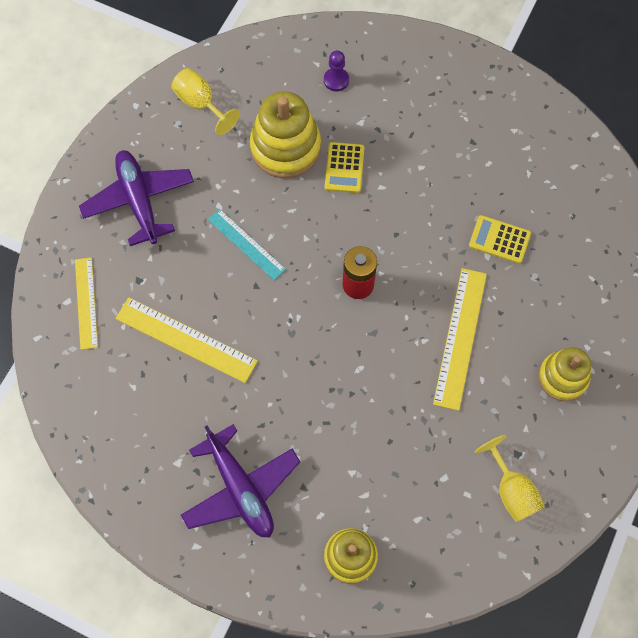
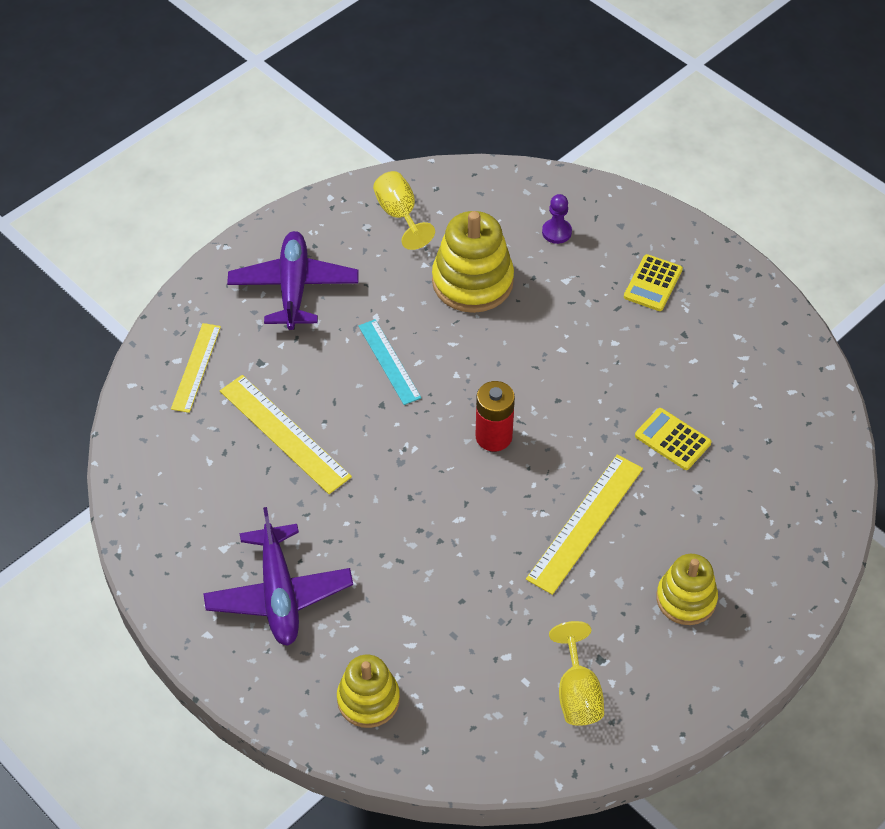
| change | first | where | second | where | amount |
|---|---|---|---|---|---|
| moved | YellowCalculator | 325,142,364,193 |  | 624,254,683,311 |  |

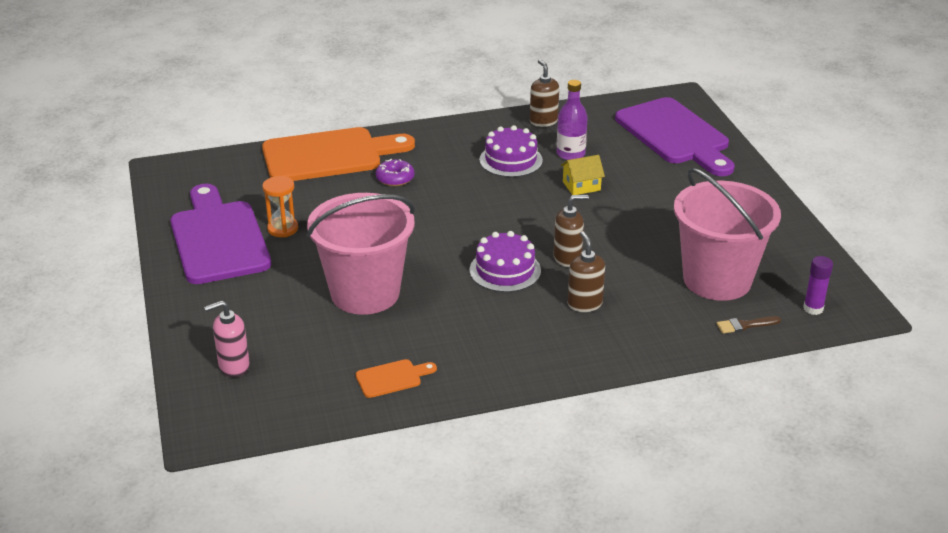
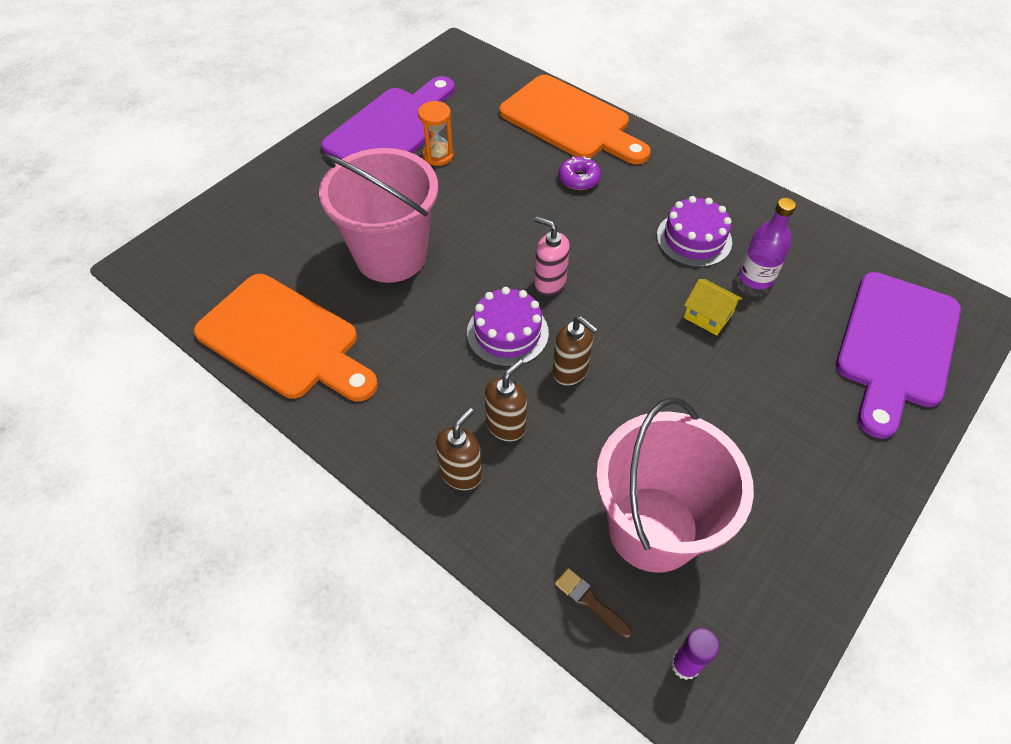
| change | first | where | second | where | amount |
|---|---|---|---|---|---|
| moved | BrownSoapDispenser | 530,59,559,127 |  | 436,408,482,491 |  |
| moved | PinkSoapDispenser | 204,300,250,377 |  | 534,216,570,296 |  |
| resized | OrangeCuttingBoard | 356,359,437,398 |  | 194,274,378,401 | x2.38 |

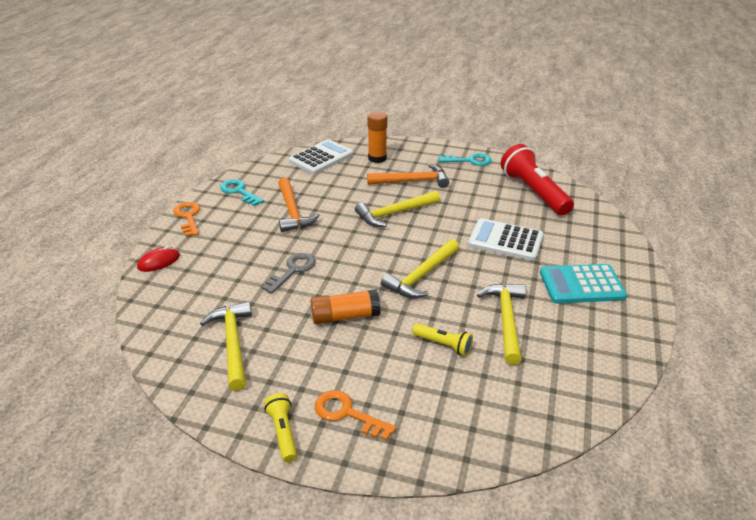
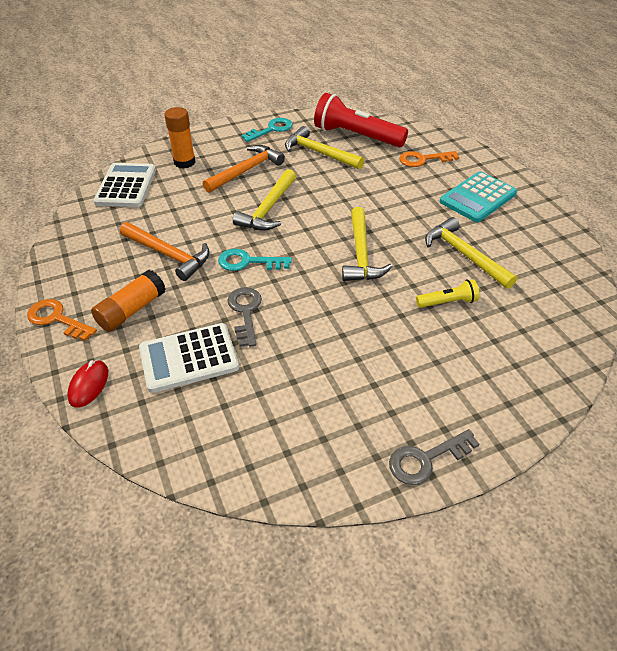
| change | first | where | second | where | amount |
|---|---|---|---|---|---|
| moved | TurquoiseKey | 220,179,264,206 |  | 218,249,292,271 |  |
| moved | WhiteCalculator | 468,218,544,261 |  | 139,323,239,393 |  |
| moved | OrangeGlueStick | 311,289,381,324 |  | 91,270,166,332 |  |
| moved | YellowHammer | 200,301,252,391 |  | 285,126,364,170 |  |
| moved | OrangeKey | 315,390,396,441 |  | 399,151,459,167 |  |
| replaced | YellowFlashlight | 264,393,297,462 | GreyKey | 389,429,479,485 |  |

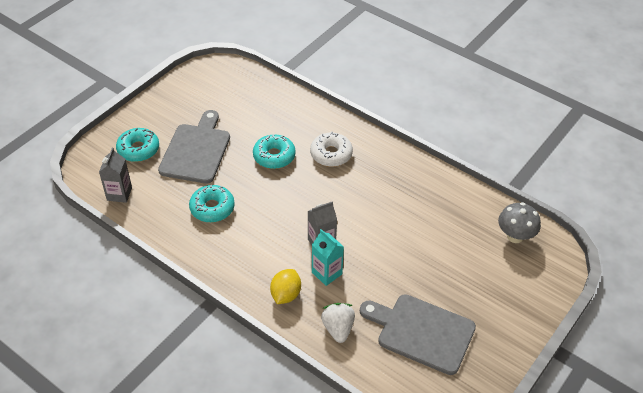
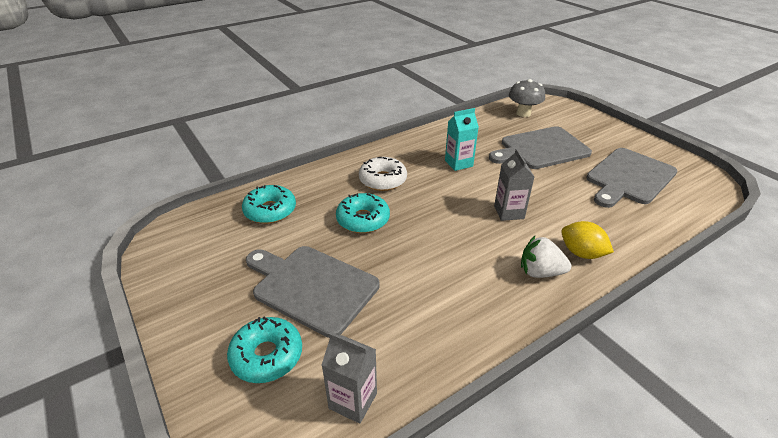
| change | first | where | second | where | amount |
|---|---|---|---|---|---|
| moved | TurquoiseDonut | 189,185,235,223 |  | 242,185,296,224 |  |
| moved | TurquoiseCarton | 312,229,344,286 |  | 445,108,479,171 |  |
| moved | WhiteStrawberry | 321,303,355,343 |  | 521,236,571,278 |  |
| added |  |  | GreyCuttingBoard | 489,126,592,169 |  |

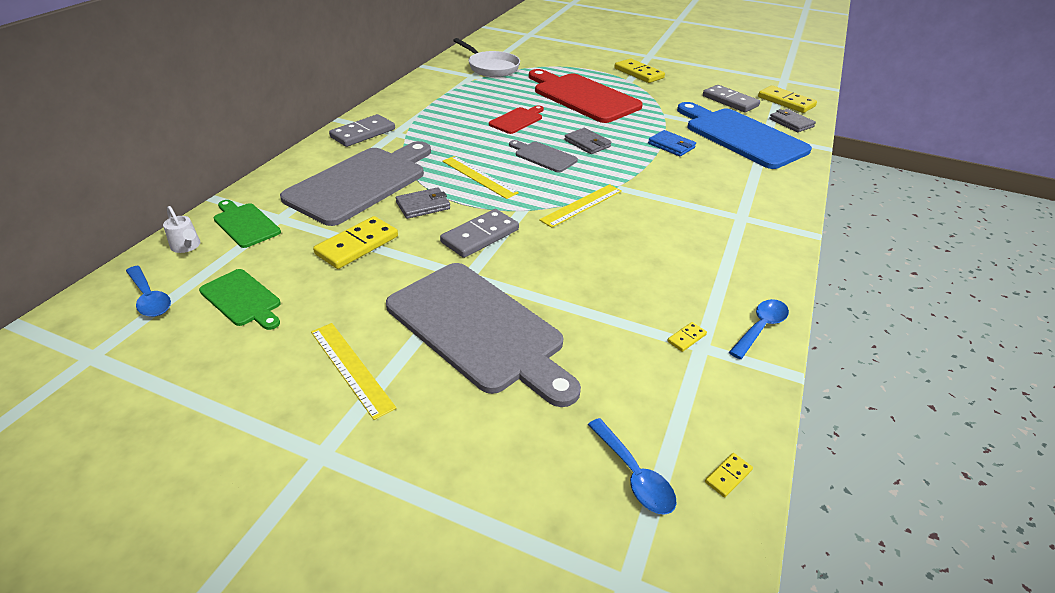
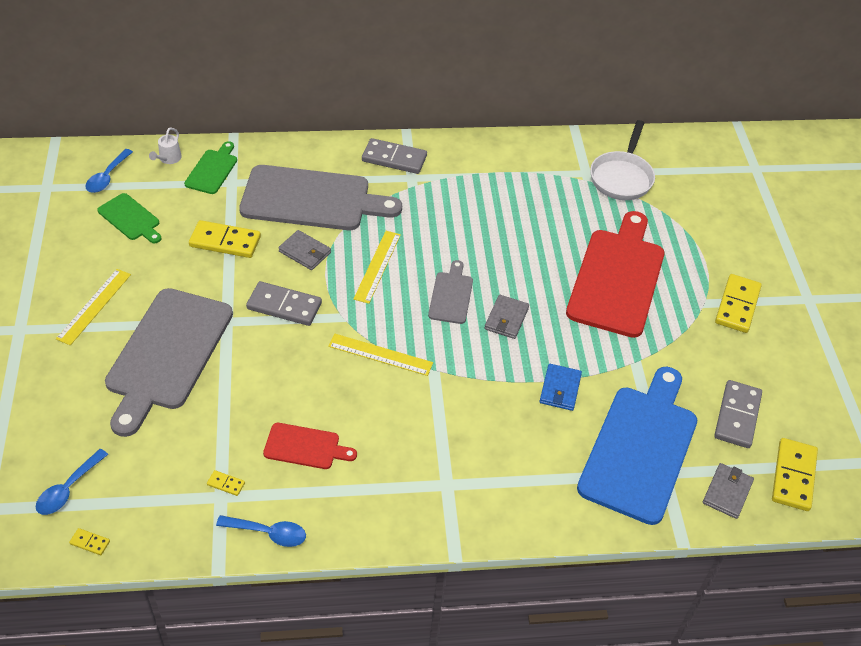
| change | first | where | second | where | amount |
|---|---|---|---|---|---|
| moved | RedCuttingBoard | 489,106,544,134 |  | 263,423,357,469 |  |
| turned | GreenCuttingBoard | 199,269,281,330 |  | 97,193,161,243 | 60 degrees counterclockwise |

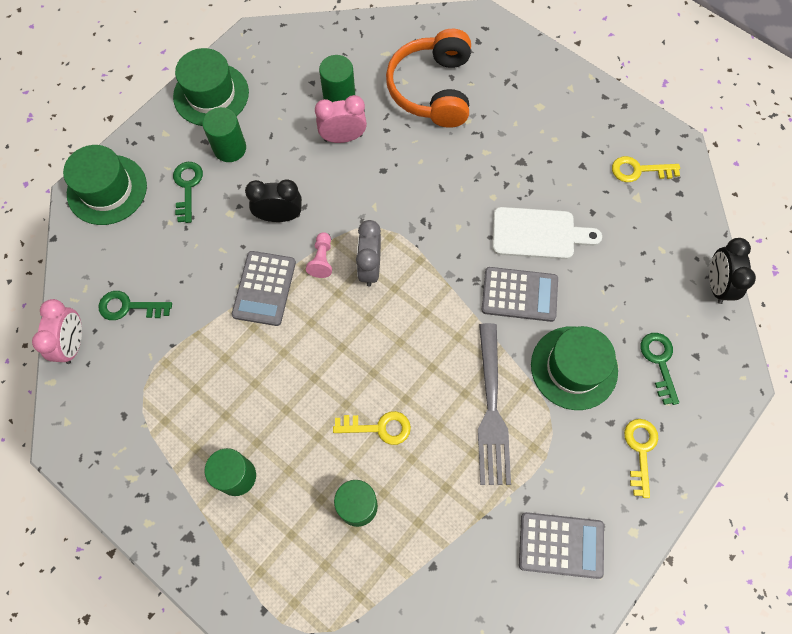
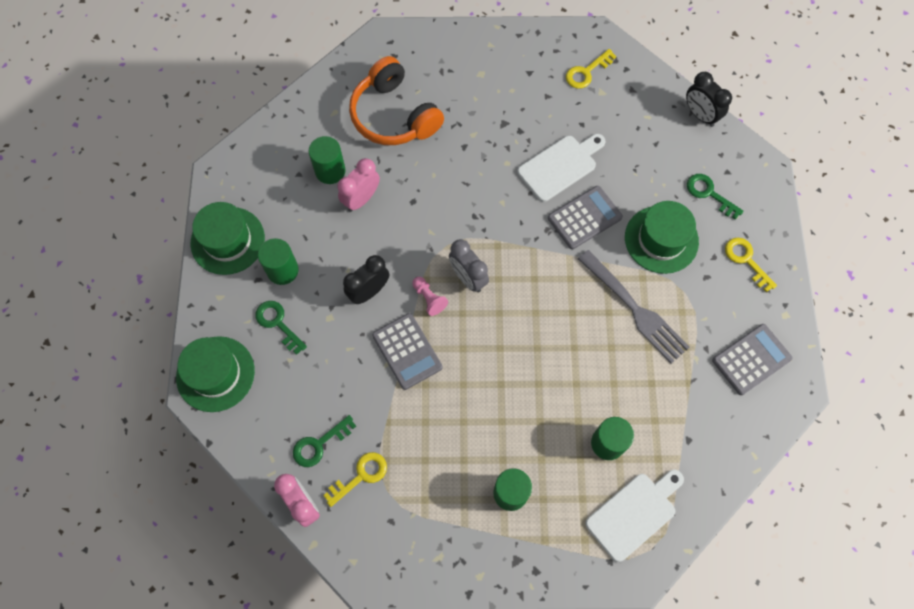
| change | first | where | second | where | amount |
|---|---|---|---|---|---|
| moved | YellowKey | 333,411,411,445 |  | 323,452,387,507 |  |
| added |  |  | WhiteCuttingBoard | 585,470,684,562 |  |

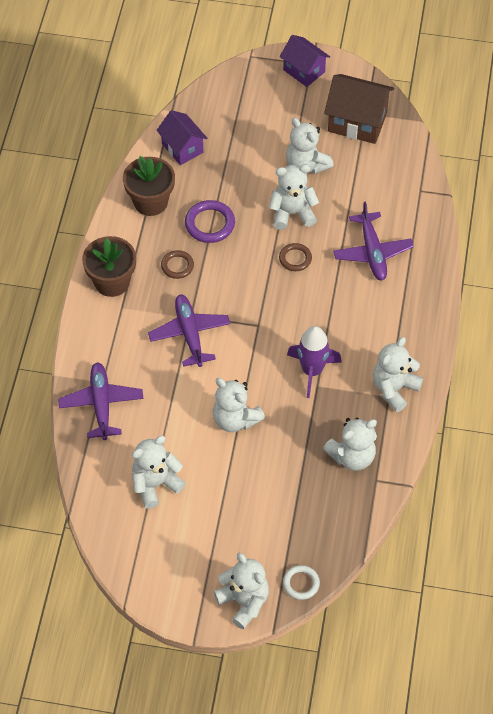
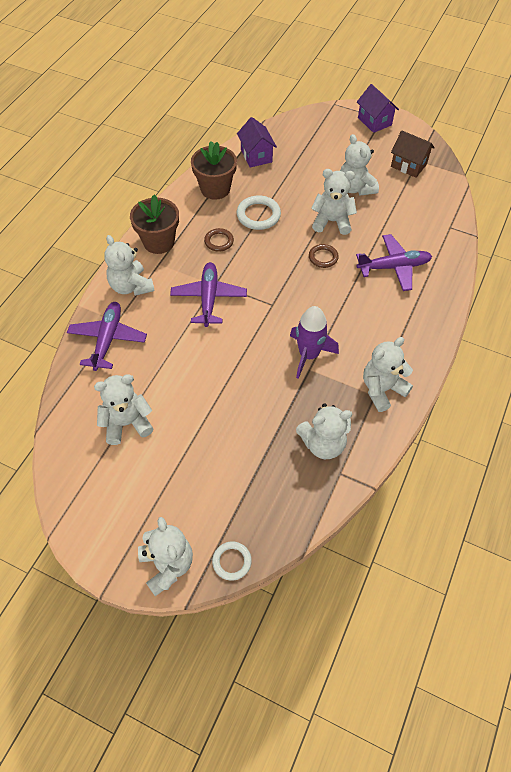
| change | first | where | second | where | amount |
|---|---|---|---|---|---|
| resized | BrownHouse | 324,74,394,144 |  | 391,130,435,178 | x0.66 |
| recoloured | PurpleRing | 185,200,235,243 | WhiteRing | 237,195,281,230 |  |
| turned | PurplePlane | 333,202,414,281 |  | 356,234,432,291 | 105 degrees counterclockwise |
| moved | WhiteTeddyBear | 213,378,265,432 |  | 104,235,155,296 |  |

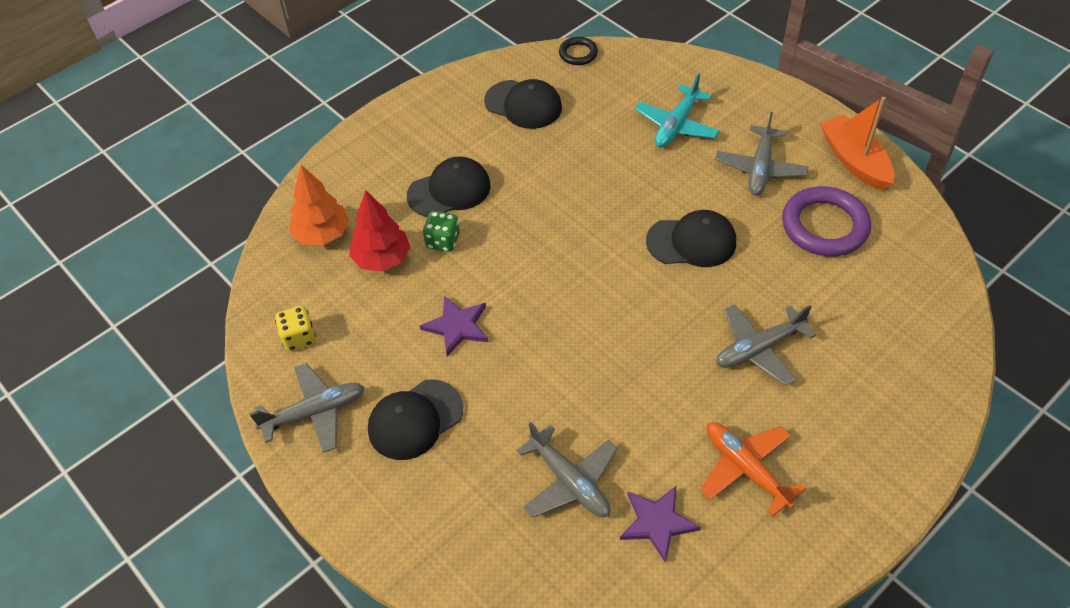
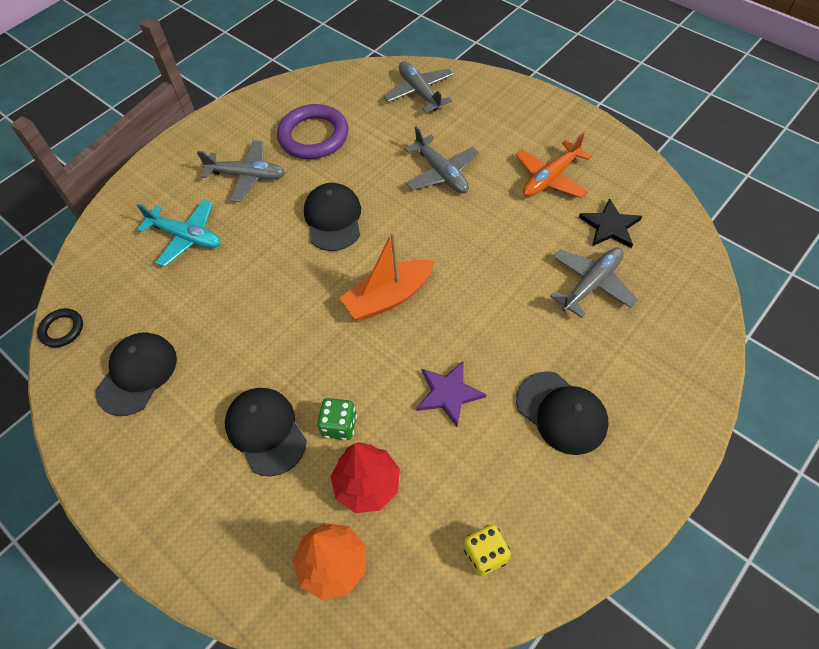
| change | first | where | second | where | amount |
|---|---|---|---|---|---|
| moved | OrangeBoat | 820,97,894,190 |  | 340,231,435,321 |  |
| moved | GreyPlane | 250,363,365,453 |  | 384,61,454,113 |  |
| recoloured | PurpleStar | 620,486,701,563 | BlackStar | 579,198,642,248 |  |

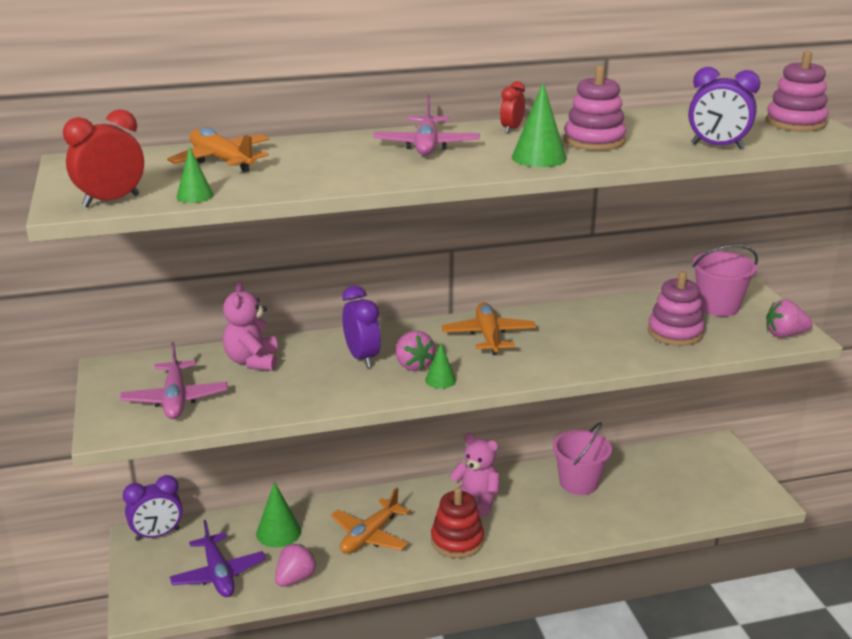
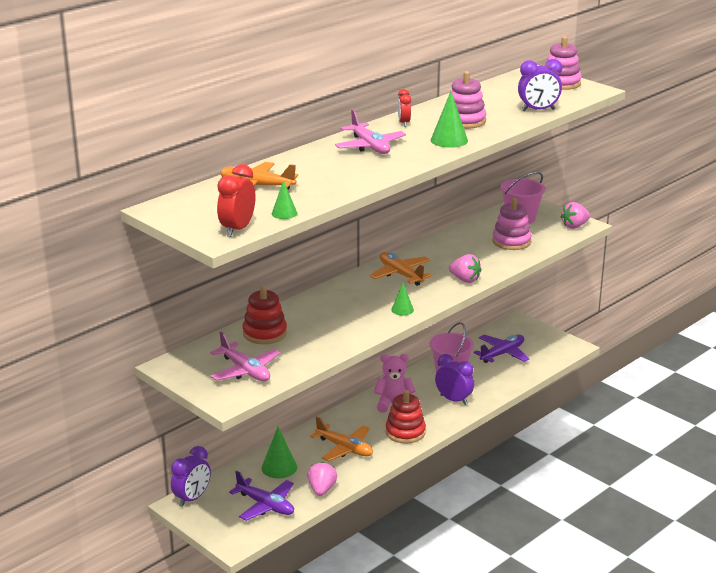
| change | first | where | second | where | amount |
|---|---|---|---|---|---|
| replaced | PinkTeddyBear | 223,281,278,371 | RedStackingToy | 243,285,287,344 |  |
| moved | PurpleClock | 342,286,381,368 |  | 435,354,474,405 |  |
| moved | PinkStrawberry | 396,331,435,371 |  | 449,254,482,283 |  |
| turned | OrangePlane | 331,488,410,554 |  | 310,417,373,462 | 60 degrees counterclockwise |
| added |  |  | PurplePlane | 473,335,529,363 |  |

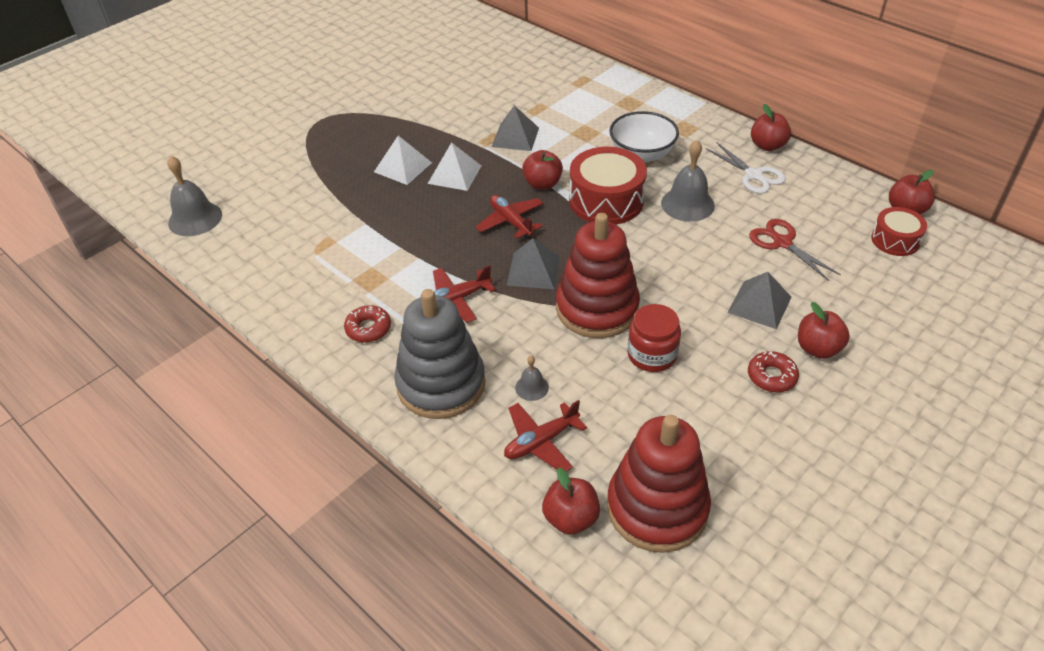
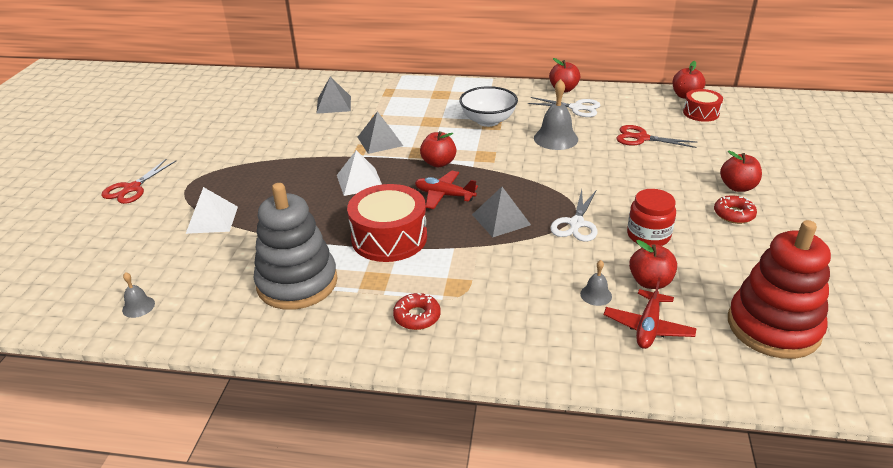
| change | first | where | second | where | amount |
|---|---|---|---|---|---|
| moved | WhitePyramid | 374,136,432,185 |  | 186,187,238,234 |  |
| moved | RedDrum | 569,147,647,225 |  | 347,184,427,262 |  |
| resized | GreyBell | 167,156,222,236 |  | 122,272,155,318 | x0.52 |
| replaced | RedStackingToy | 556,213,640,338 | WhiteScissors | 550,190,598,242 |  |
| removed | RedPlane | 433,265,496,323 |  |  |  |
| moved | GreyPyramid | 727,272,792,329 |  | 316,76,351,114 |  |
| moved | GreyStackingToy | 394,289,486,419 |  | 253,183,338,310 |  |
| moved | RedApple | 542,468,600,535 |  | 629,240,677,289 |  |
| added |  |  | RedScissors | 101,159,176,204 |  |

